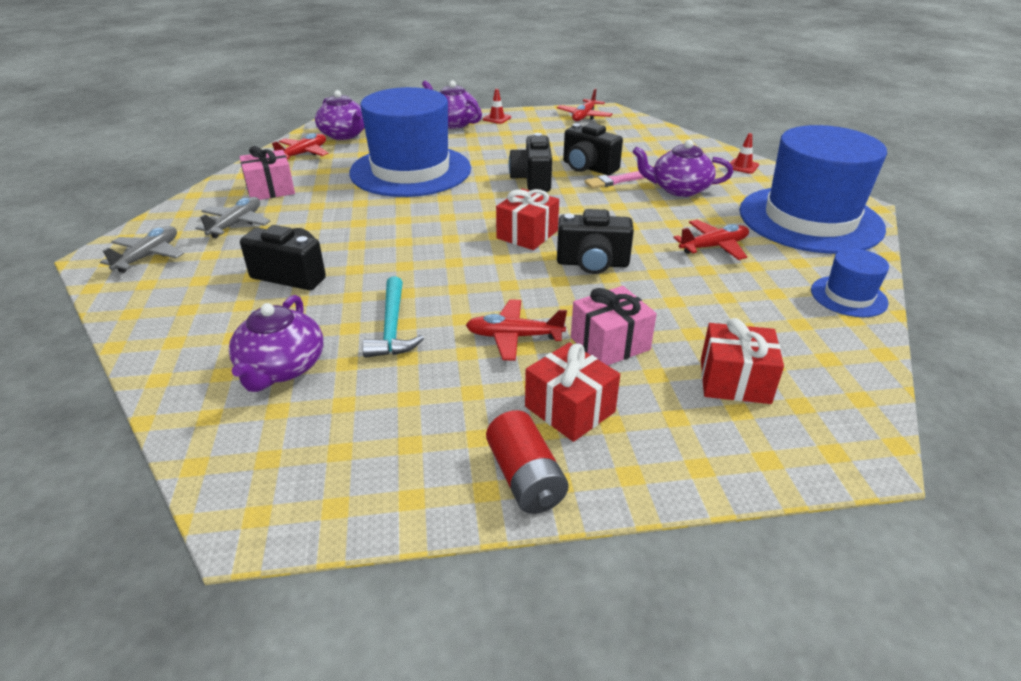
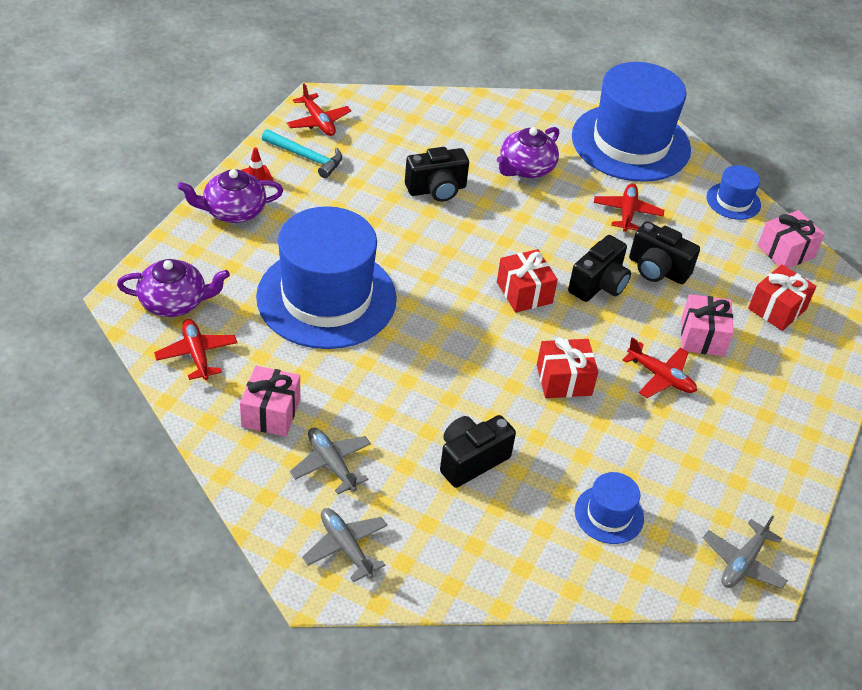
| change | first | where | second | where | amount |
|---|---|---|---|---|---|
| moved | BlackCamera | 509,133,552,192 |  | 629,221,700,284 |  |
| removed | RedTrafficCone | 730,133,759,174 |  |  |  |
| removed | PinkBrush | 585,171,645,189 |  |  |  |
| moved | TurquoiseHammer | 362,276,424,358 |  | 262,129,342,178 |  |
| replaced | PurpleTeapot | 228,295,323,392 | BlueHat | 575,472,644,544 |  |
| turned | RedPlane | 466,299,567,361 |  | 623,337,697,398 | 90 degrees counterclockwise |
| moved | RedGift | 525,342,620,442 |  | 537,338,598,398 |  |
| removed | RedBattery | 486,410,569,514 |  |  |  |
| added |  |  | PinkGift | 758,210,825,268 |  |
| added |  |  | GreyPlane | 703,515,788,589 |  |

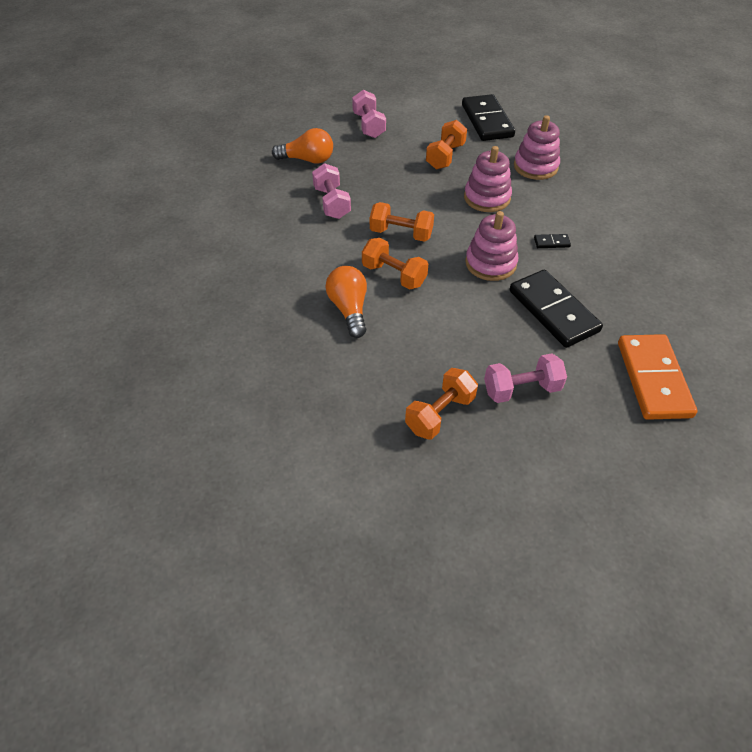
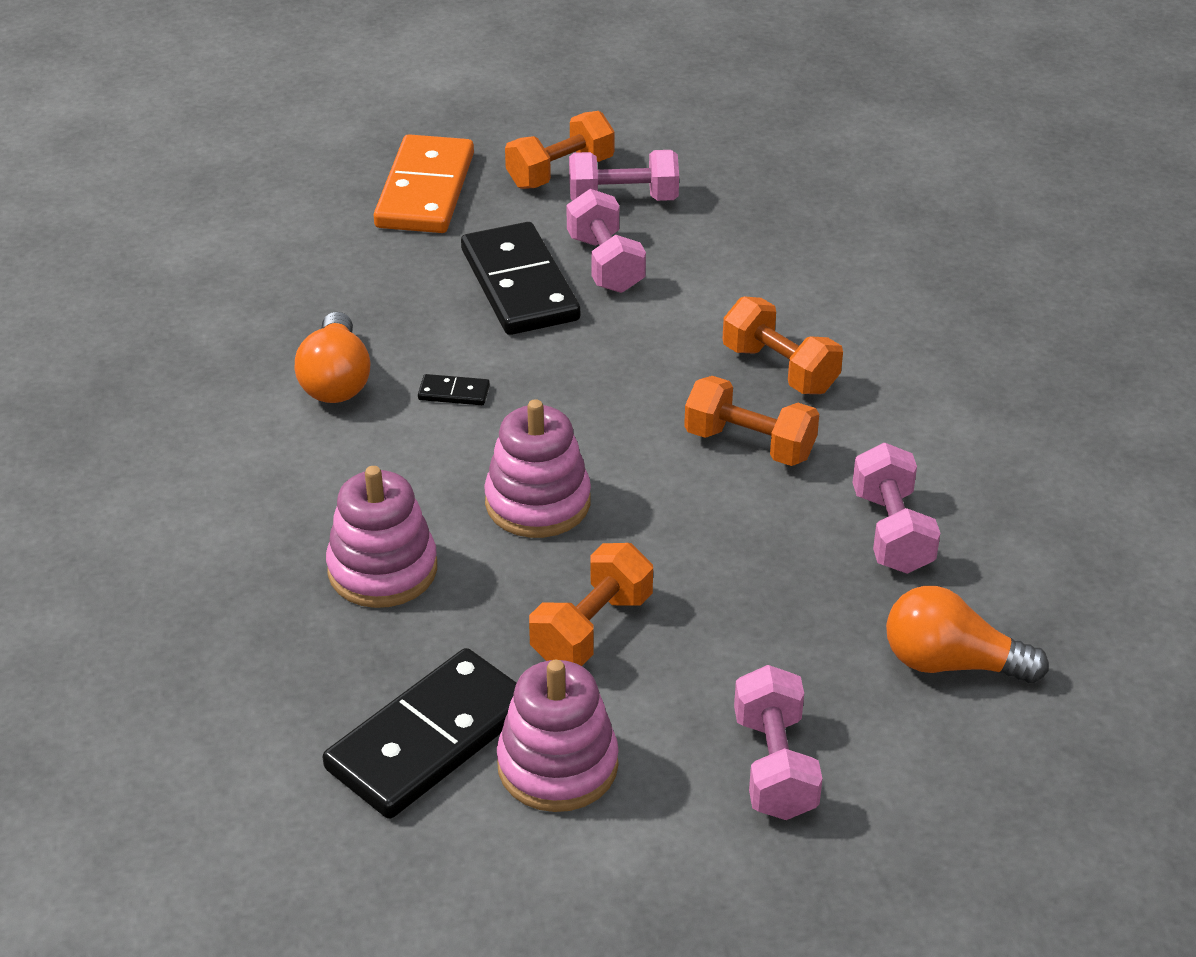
| change | first | where | second | where | amount |
|---|---|---|---|---|---|
| turned | BlackDomino | 462,94,515,141 |  | 323,648,516,819 | 45 degrees clockwise |
| moved | PinkStackingToy | 465,211,518,281 |  | 497,660,619,812 |  |
| moved | OrangeLightBulb | 325,266,367,338 |  | 295,312,371,403 |  |
| moved | OrangeDumbbell | 405,368,478,439 |  | 505,111,615,189 |  |
| added |  |  | PinkDumbbell | 566,189,646,293 |  |

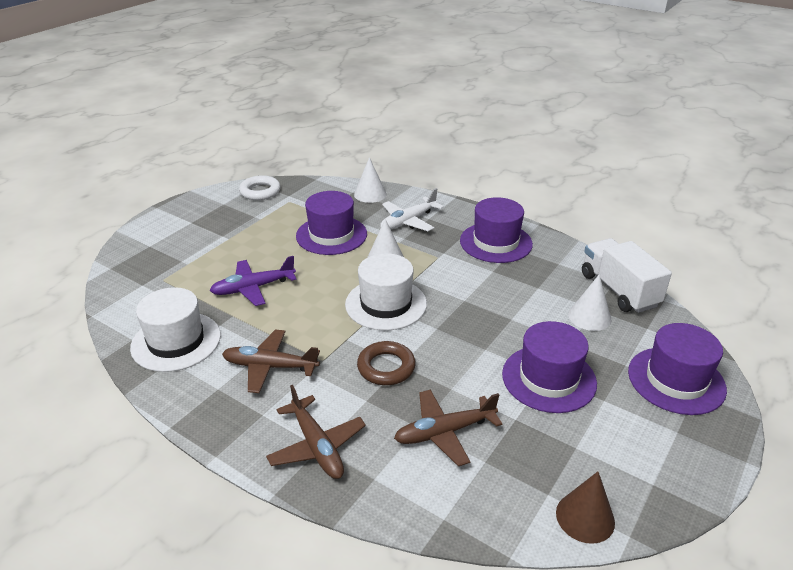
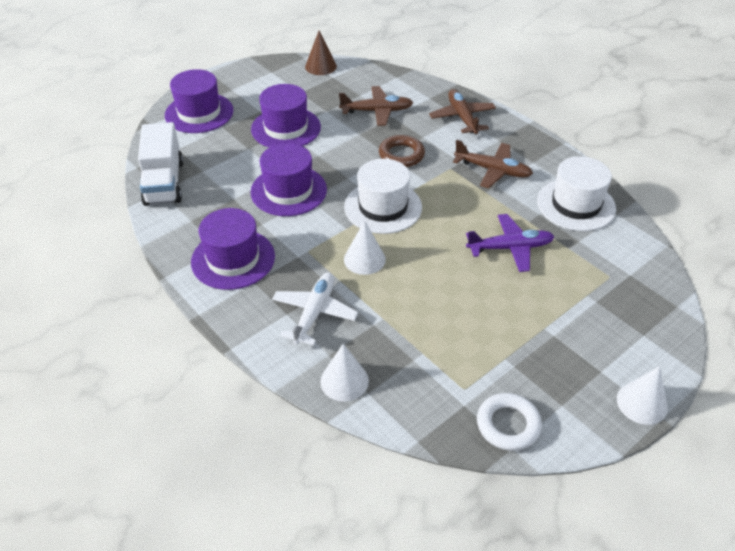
| change | first | where | second | where | amount |
|---|---|---|---|---|---|
| turned | WhitePlane | 380,188,444,231 |  | 272,272,358,346 | 45 degrees counterclockwise |
| moved | PurpleHat | 296,191,367,255 |  | 250,143,327,216 |  |
| moved | WhiteCone | 568,274,612,331 |  | 617,366,668,425 |  |

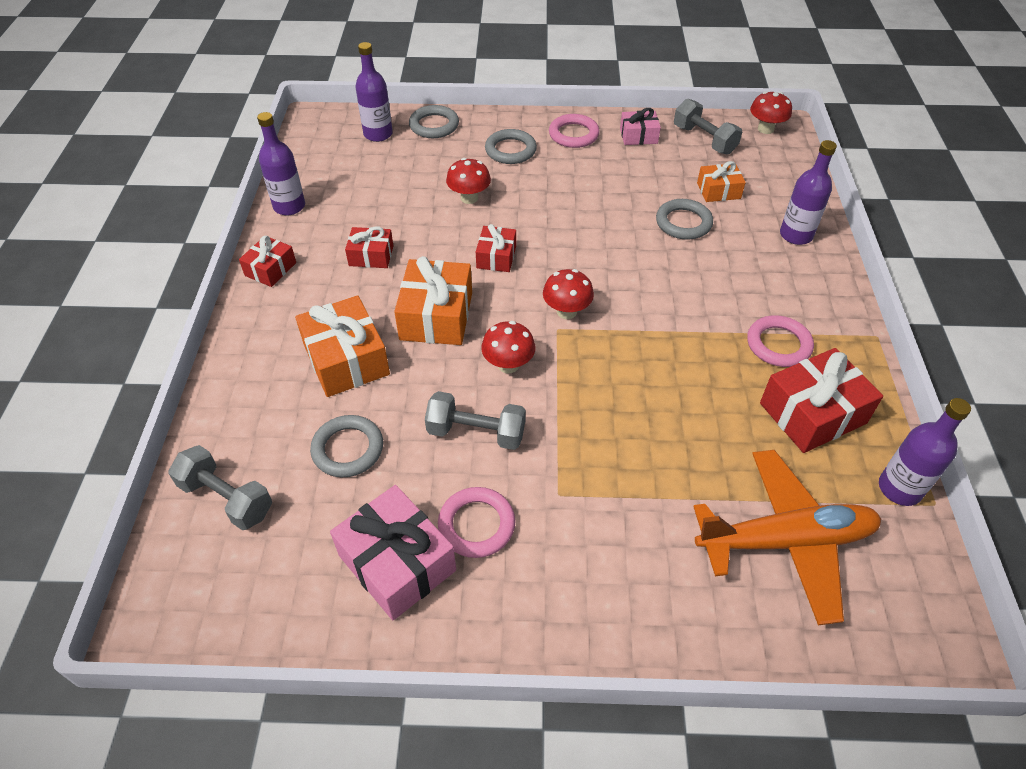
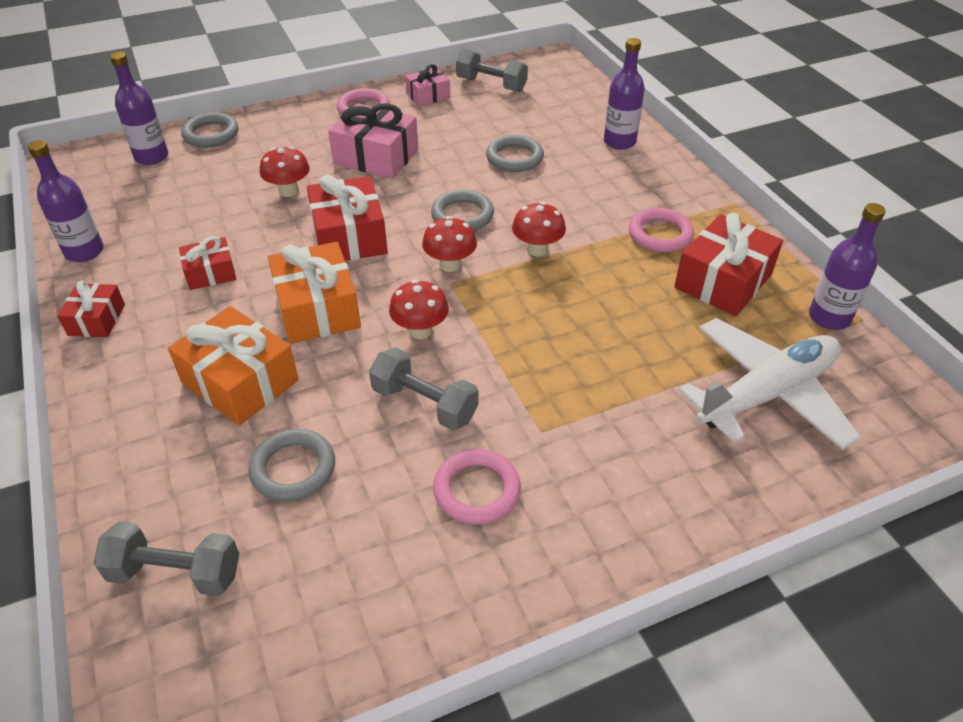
| change | first | where | second | where | amount |
|---|---|---|---|---|---|
| moved | RedMushroom | 750,91,792,134 |  | 512,202,566,256 |  |
| moved | GreyRing | 485,129,537,164 |  | 431,190,494,231 |  |
| removed | OrangeGift | 697,161,746,202 |  |  |  |
| resized | RedGift | 476,224,516,272 |  | 307,175,388,261 | x1.74 |
| turned | GreyDumbbell | 425,391,526,450 |  | 369,348,478,431 | 45 degrees clockwise |
| recoloured | OrangePlane | 693,450,881,625 | WhitePlane | 678,318,861,450 |  |
| moved | PinkGift | 330,485,456,620 |  | 328,103,418,179 |  |

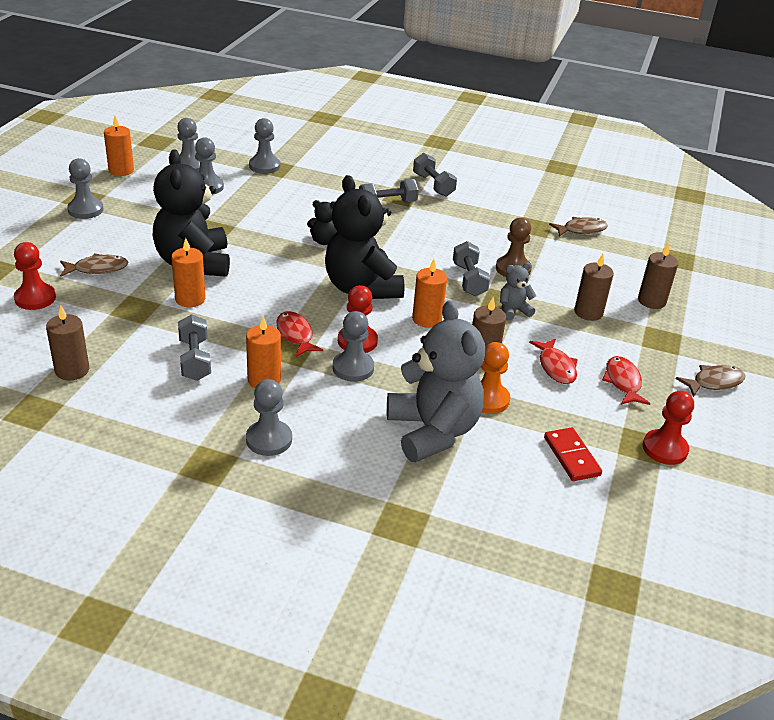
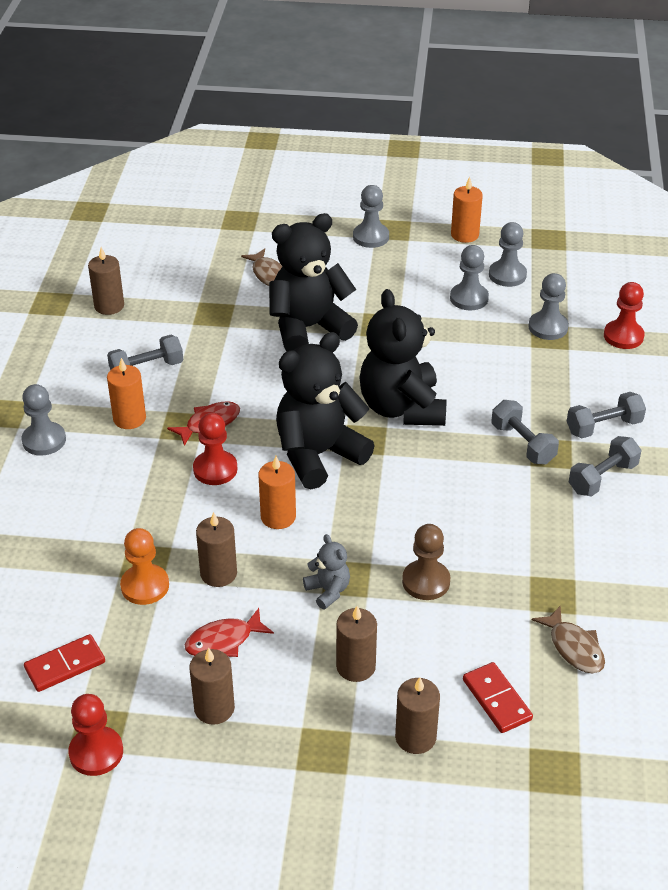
| change | first | where | second | where | amount |
|---|---|---|---|---|---|
| resized | BlackTeddyBear | 307,200,337,245 |  | 359,289,446,426 | x2.24 |
| removed | OrangeCandle | 171,238,206,307 |  |  |  |
| moved | GreyDumbbell | 453,241,490,296 |  | 567,392,646,438 |  |
| moved | RedPawn | 14,242,56,310 |  | 604,282,645,349 |  |
| removed | GreyTeddyBear | 387,300,485,462 |  |  |  |
| removed | GreyPawn | 333,311,374,382 |  |  |  |
| replaced | RedFish | 602,356,651,405 | BrownCandle | 189,647,235,725 |  |
| removed | BrownFish | 676,365,745,397 |  |  |  |
| added |  |  | RedDomino | 463,662,533,733 |  |

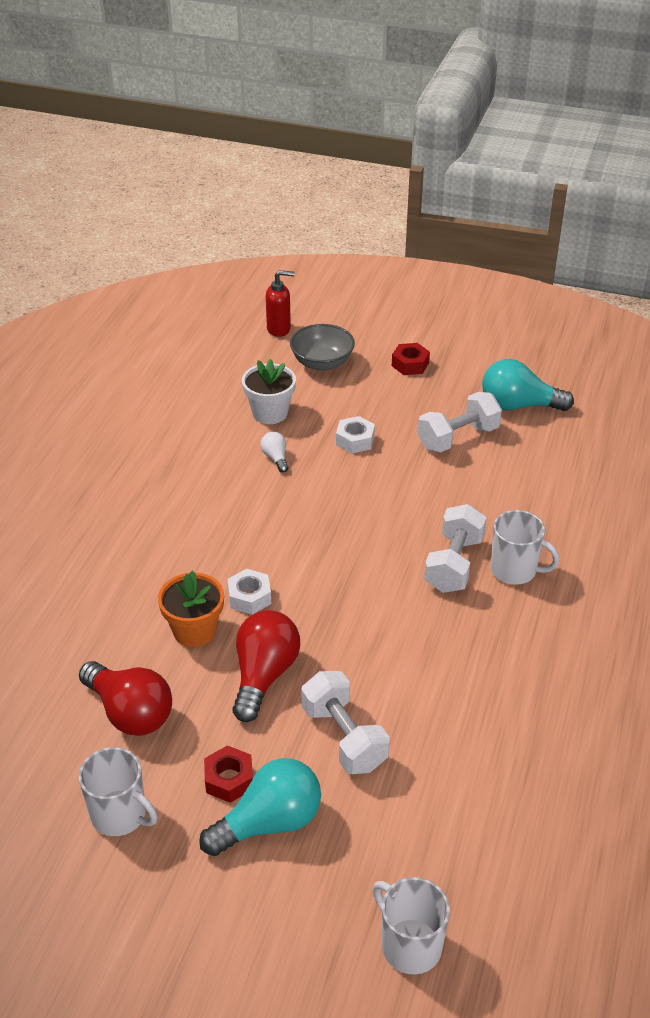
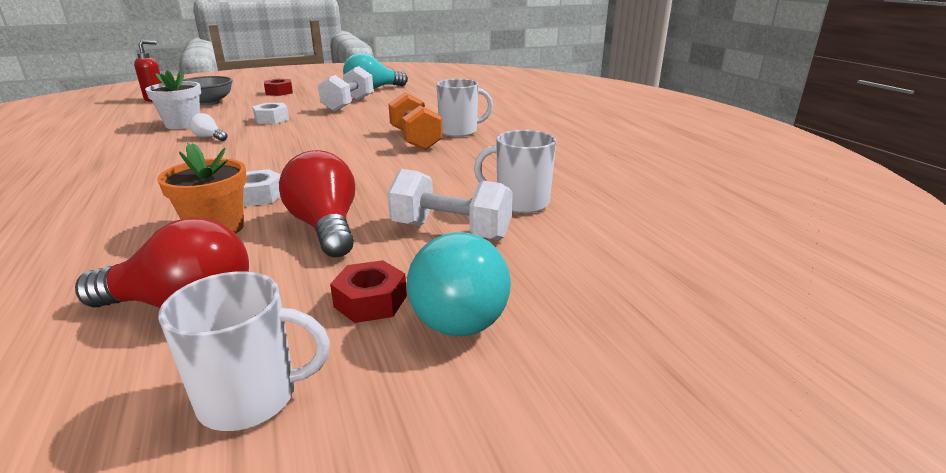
| change | first | where | second | where | amount |
|---|---|---|---|---|---|
| recoloured | WhiteDumbbell | 424,504,487,593 | OrangeDumbbell | 388,92,442,150 |  |
| turned | TurquoiseLightBulb | 199,758,321,856 |  | 407,232,511,336 | 150 degrees clockwise |
| moved | WhiteMug | 373,877,450,975 |  | 474,130,556,213 |  |

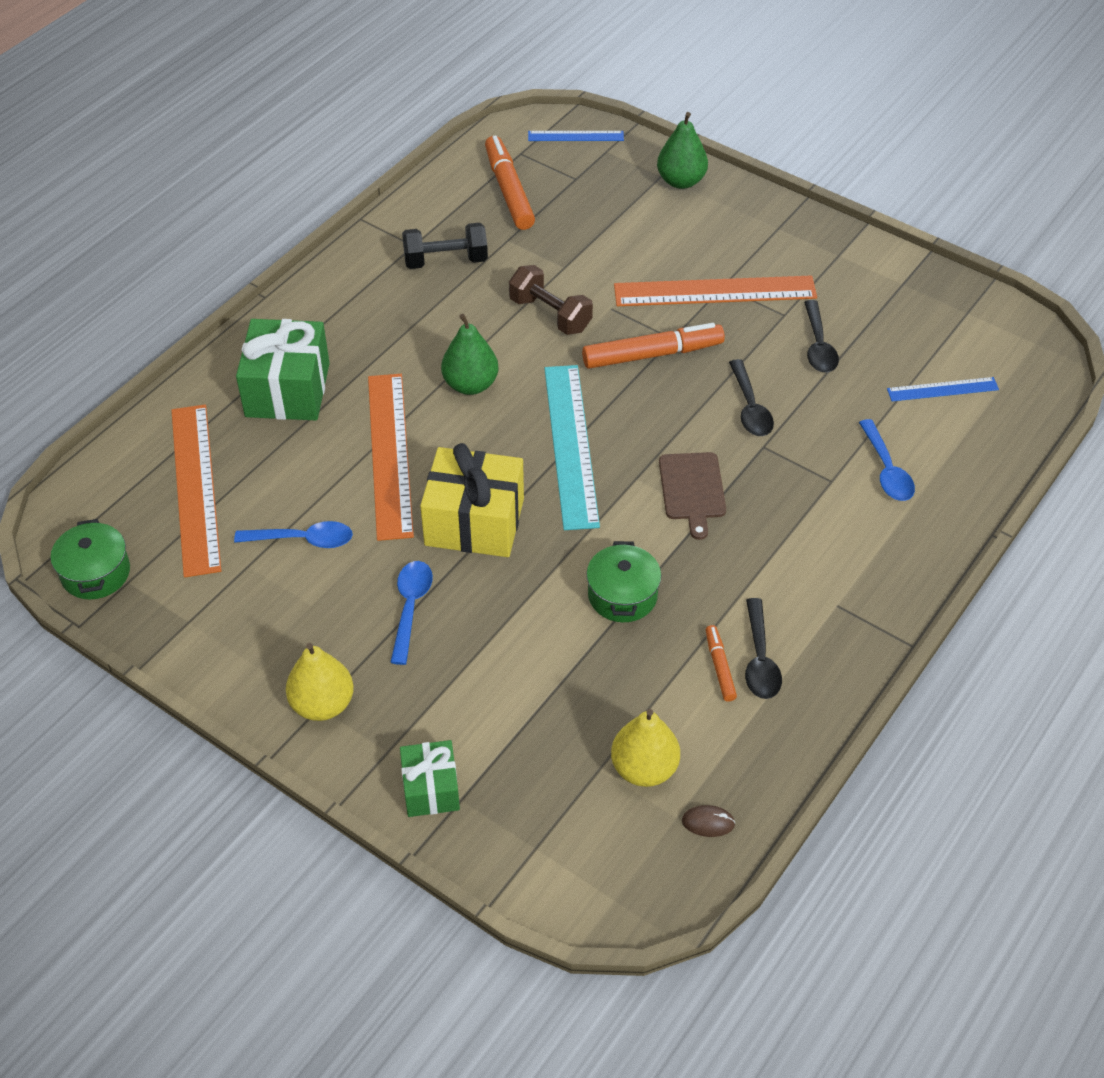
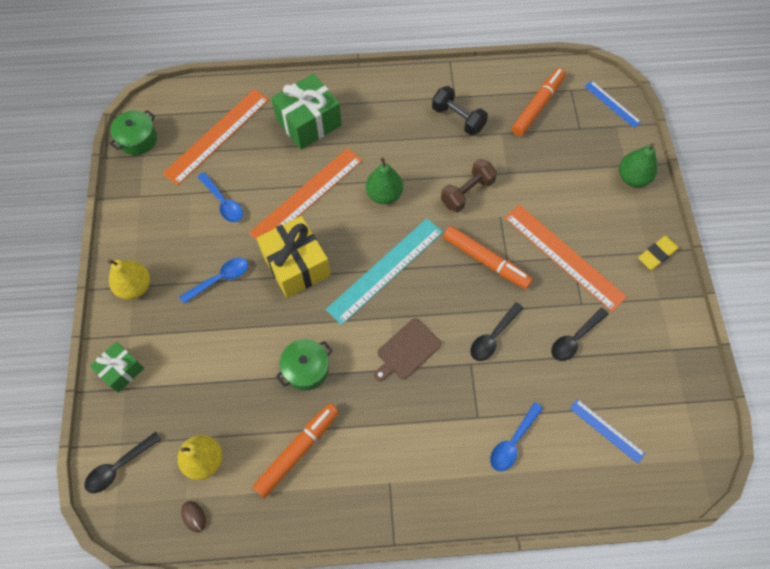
| change | first | where | second | where | amount |
|---|---|---|---|---|---|
| turned | BrownDumbbell | 509,265,593,335 |  | 441,159,497,212 | 45 degrees clockwise |
| moved | BlackSpoon | 745,598,782,699 |  | 84,432,161,493 |  |
| resized | OrangeMarker | 706,625,737,702 |  | 252,403,339,498 | x1.95 |
| added |  |  | YellowEraser | 638,236,679,270 |  |

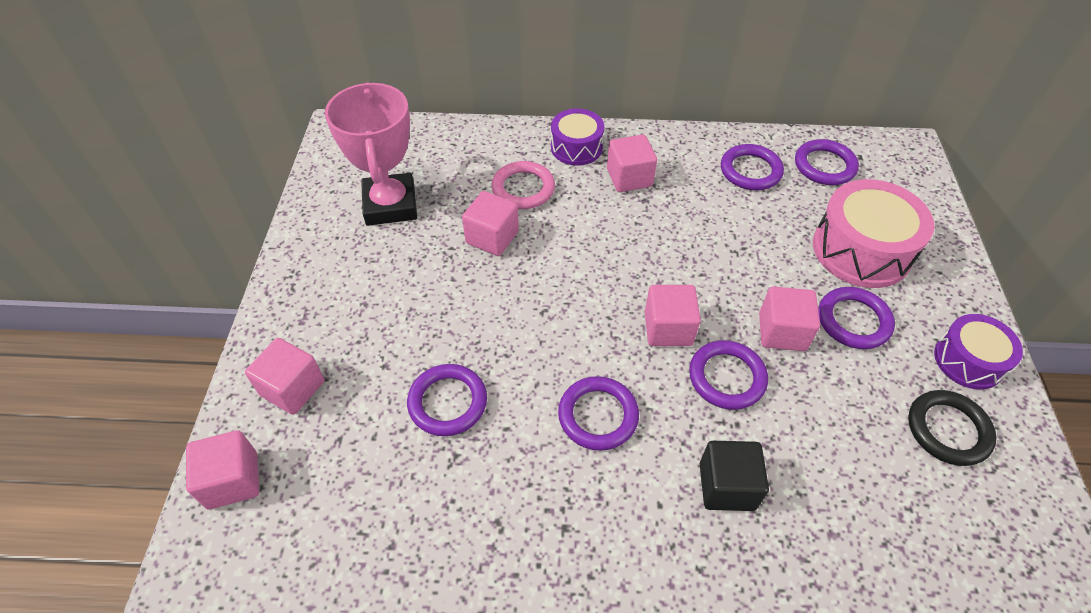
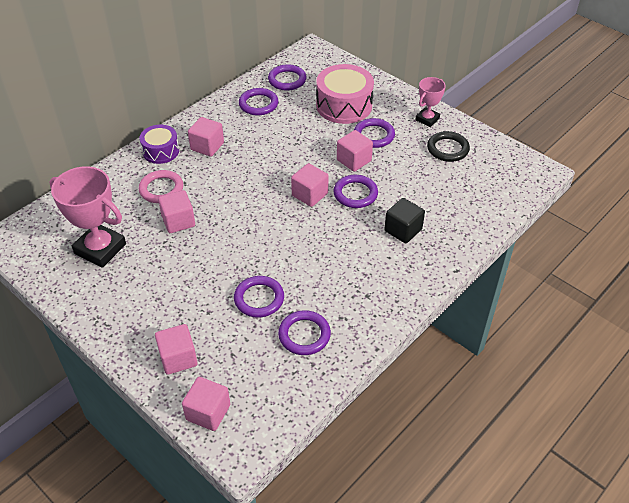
| change | first | where | second | where | amount |
|---|---|---|---|---|---|
| replaced | PurpleDrum | 934,314,1023,390 | PinkTrophy | 416,77,446,127 |  |
| moved | PurpleRing | 558,376,639,451 |  | 278,310,331,355 |  |

